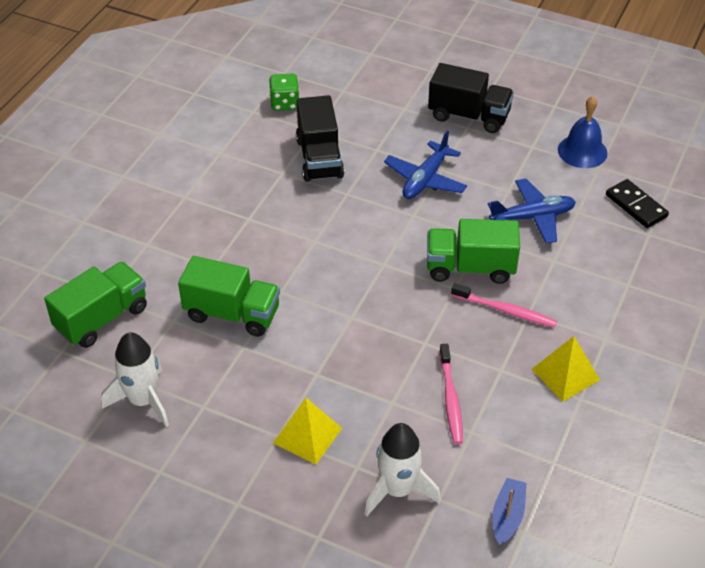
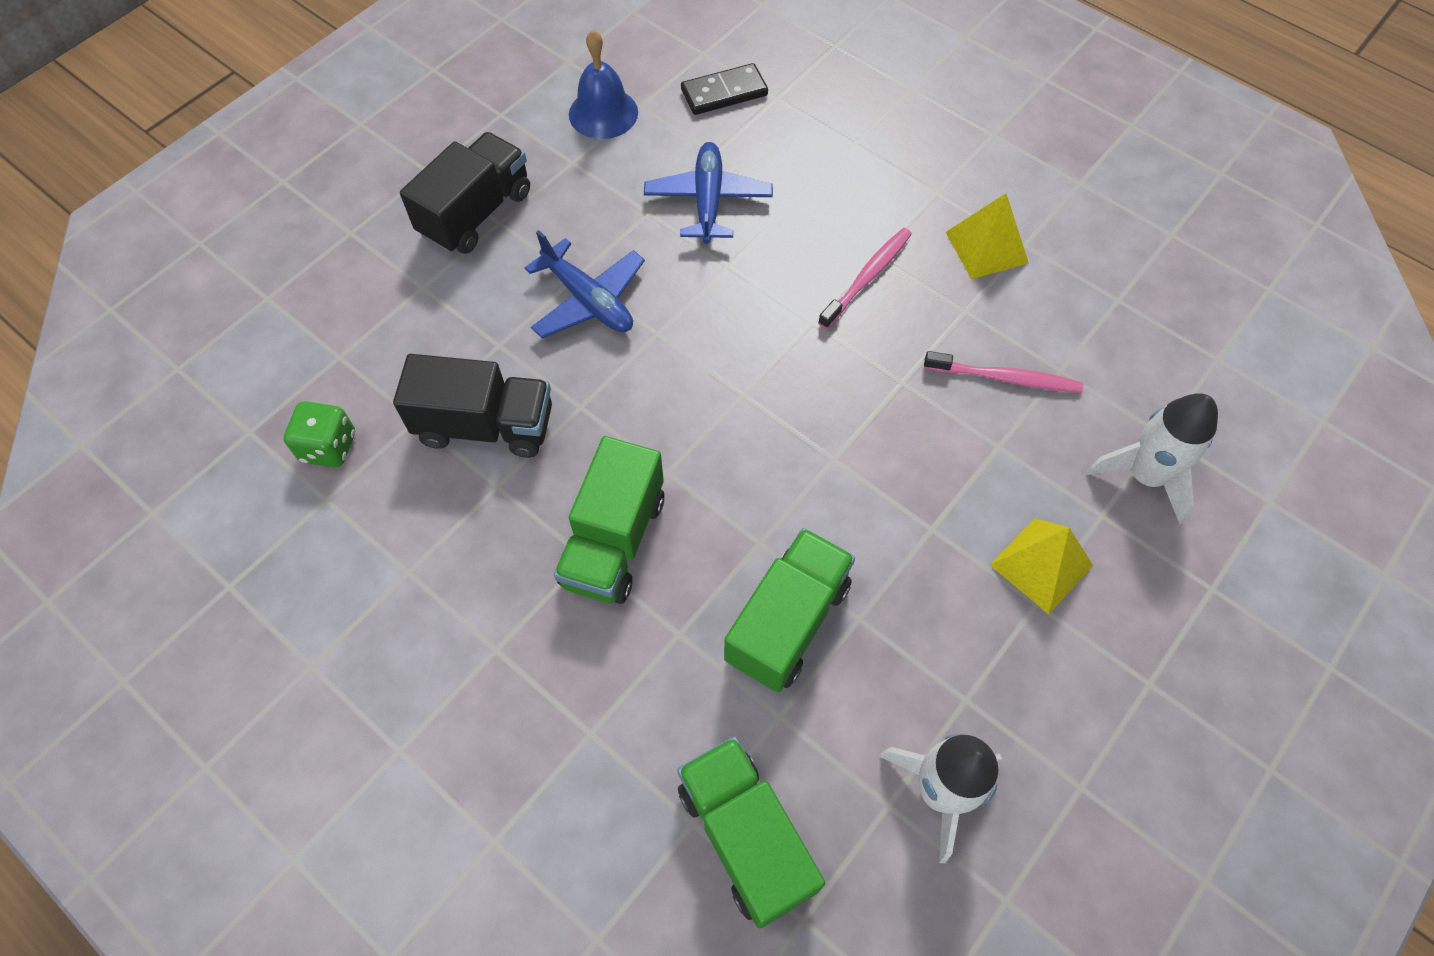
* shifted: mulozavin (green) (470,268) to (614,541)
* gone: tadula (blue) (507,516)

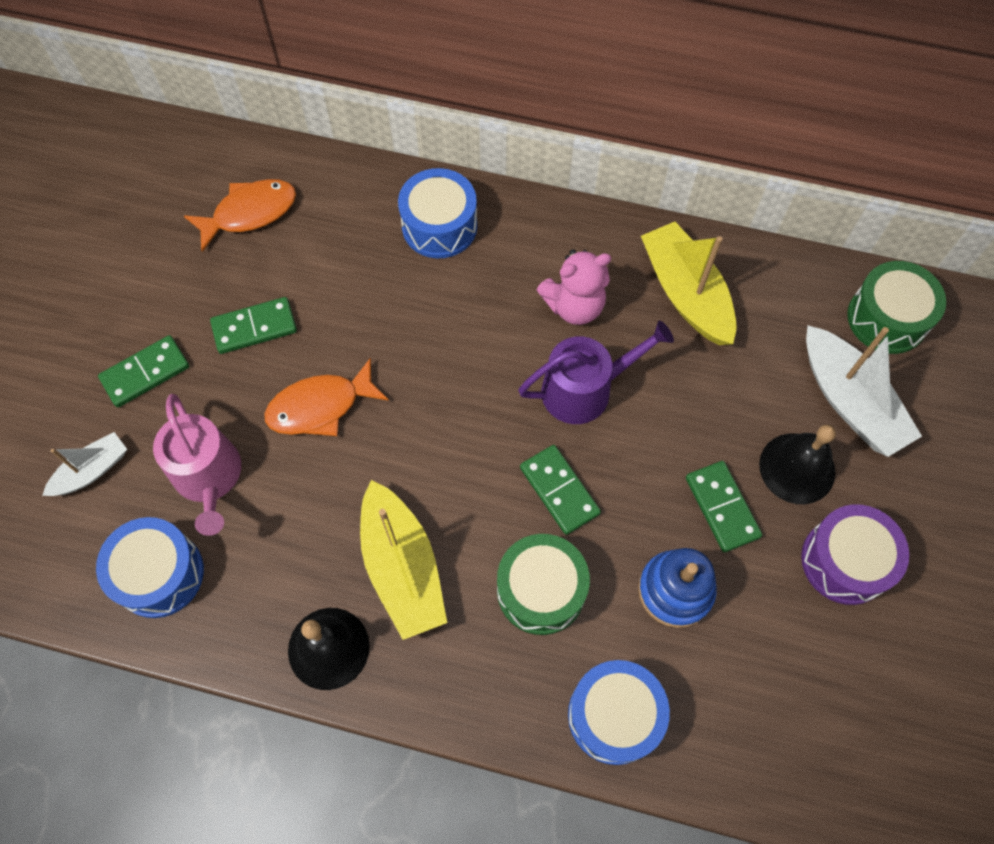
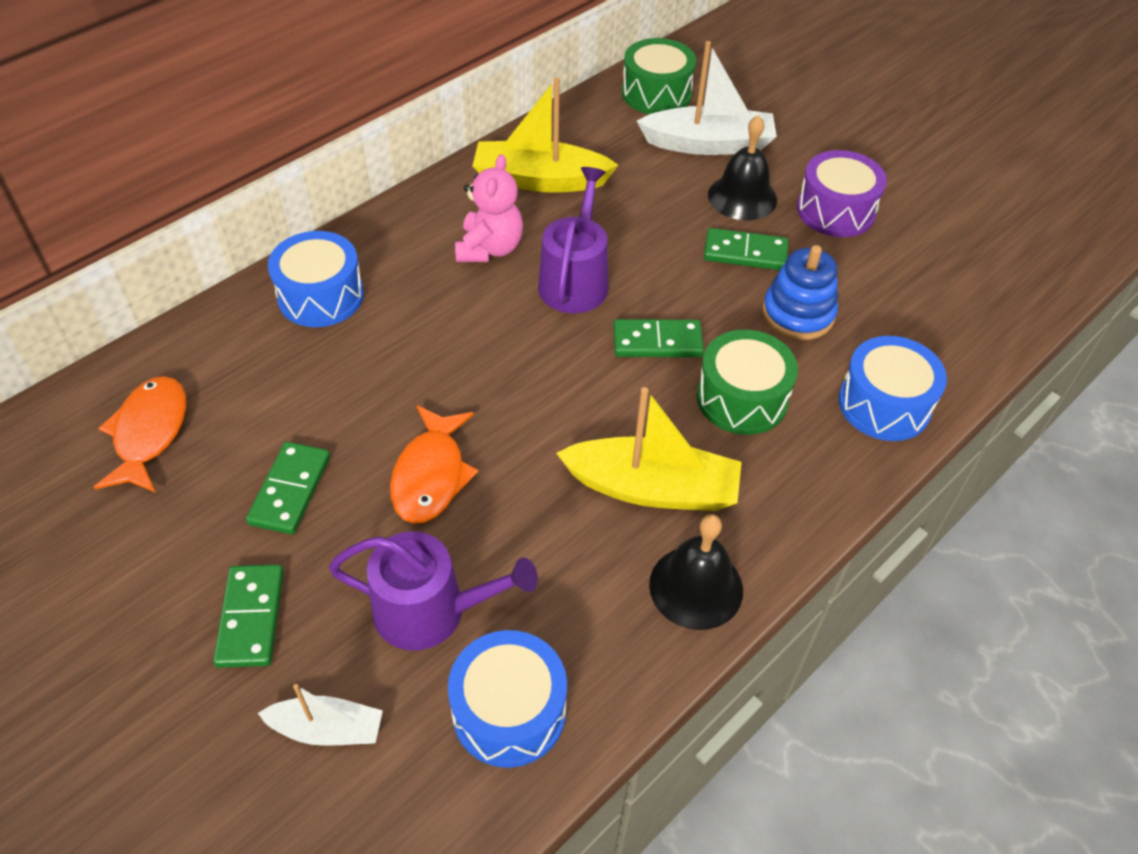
* rotated: tadula (white) (92,471) = (327,729) 105 degrees clockwise
* repainted: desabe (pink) (209,477) to desabe (purple) (431,610)

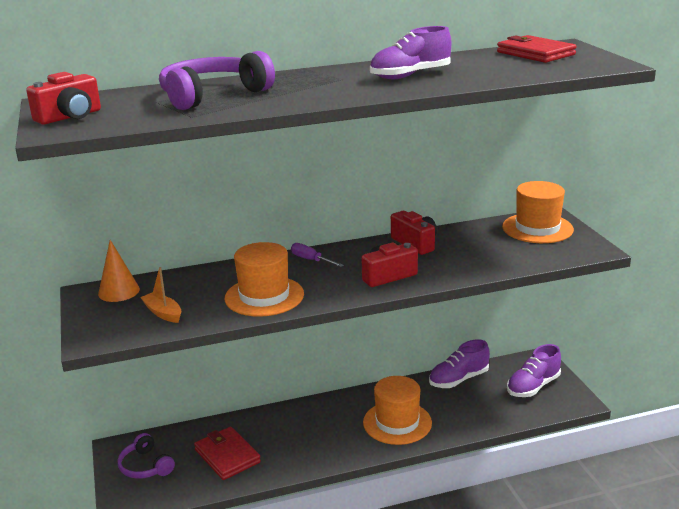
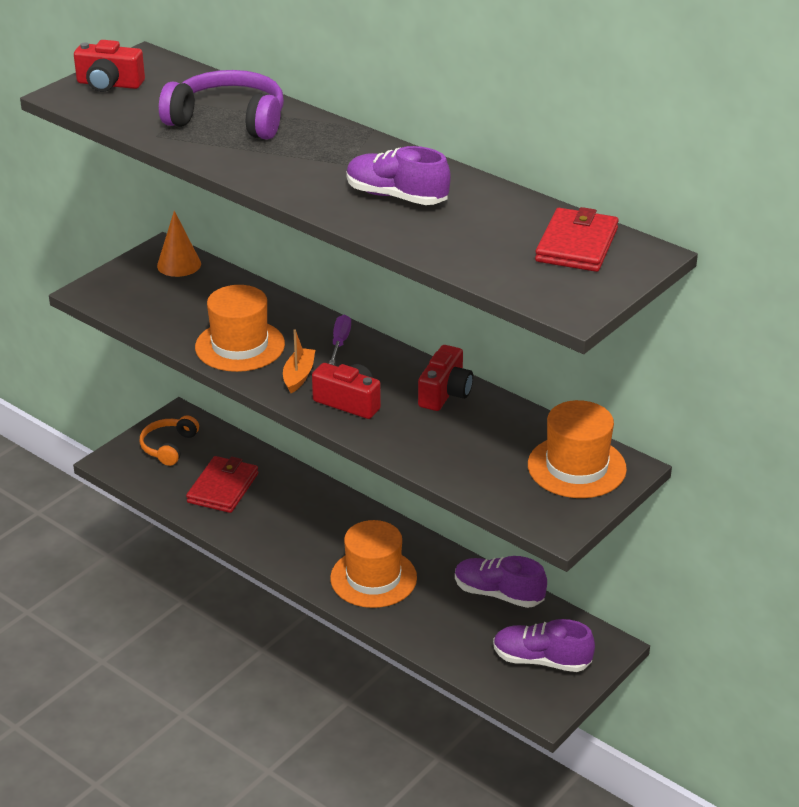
* repainted: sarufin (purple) (145,466) to sarufin (orange) (168,446)
* shifted: tadula (orange) (163,313) to (298,376)

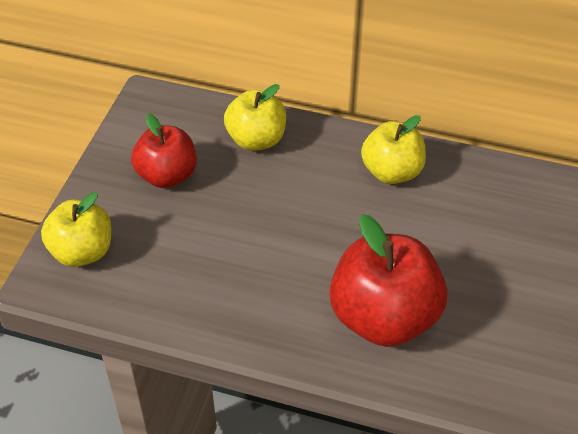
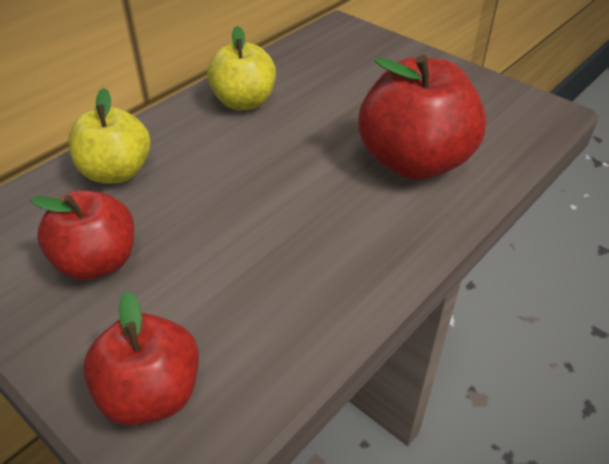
* repainted: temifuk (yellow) (82,252) to temifuk (red) (151,394)

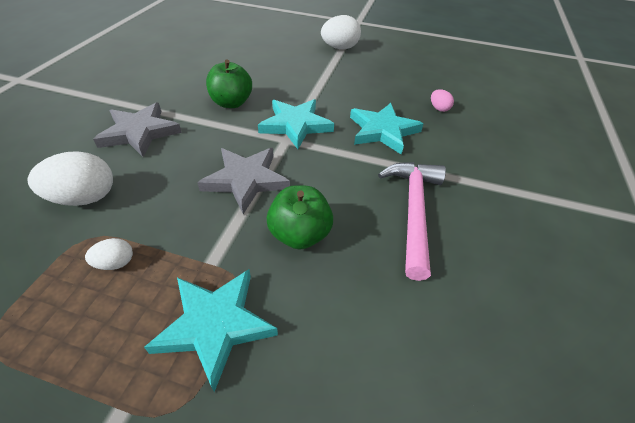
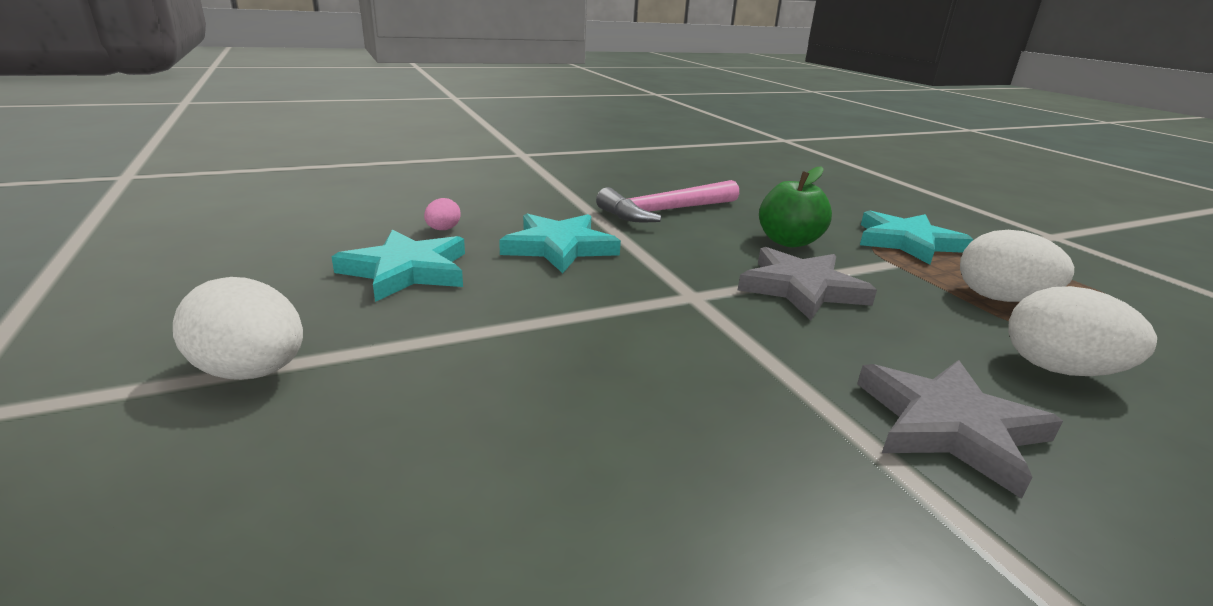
* shifted: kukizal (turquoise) (295,125) to (407,271)
* scaled: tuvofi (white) (115,263) = (1000,299) x1.95
* gone: temifuk (green) (231,103)

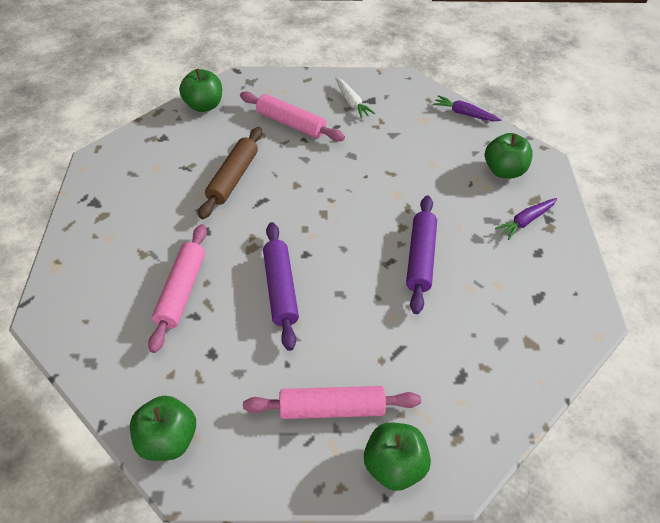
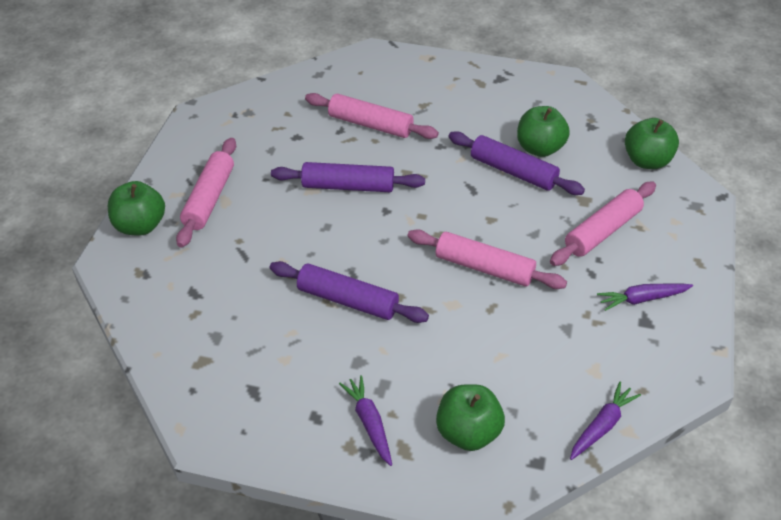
* new: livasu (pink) (484,268)
* repainted: livasu (brown) (233,178) to livasu (purple) (513,171)
* shifted: temifuk (green) (168,439) to (540,148)
* repainted: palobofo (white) (352,102) to palobofo (purple) (642,299)

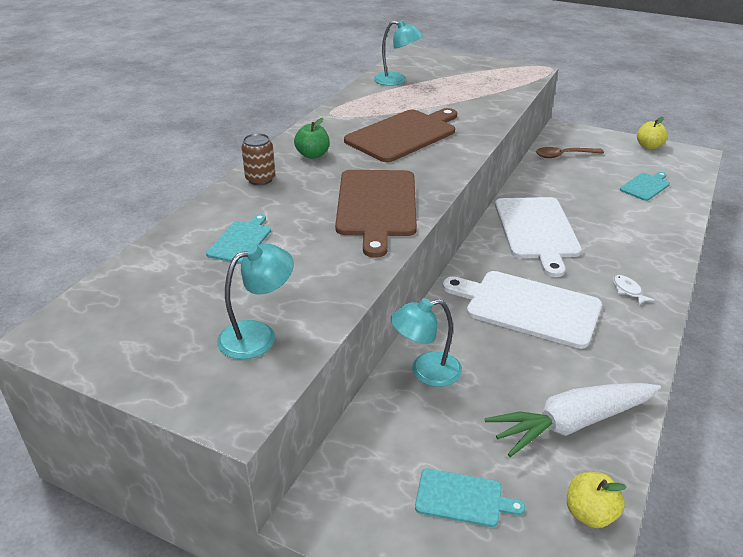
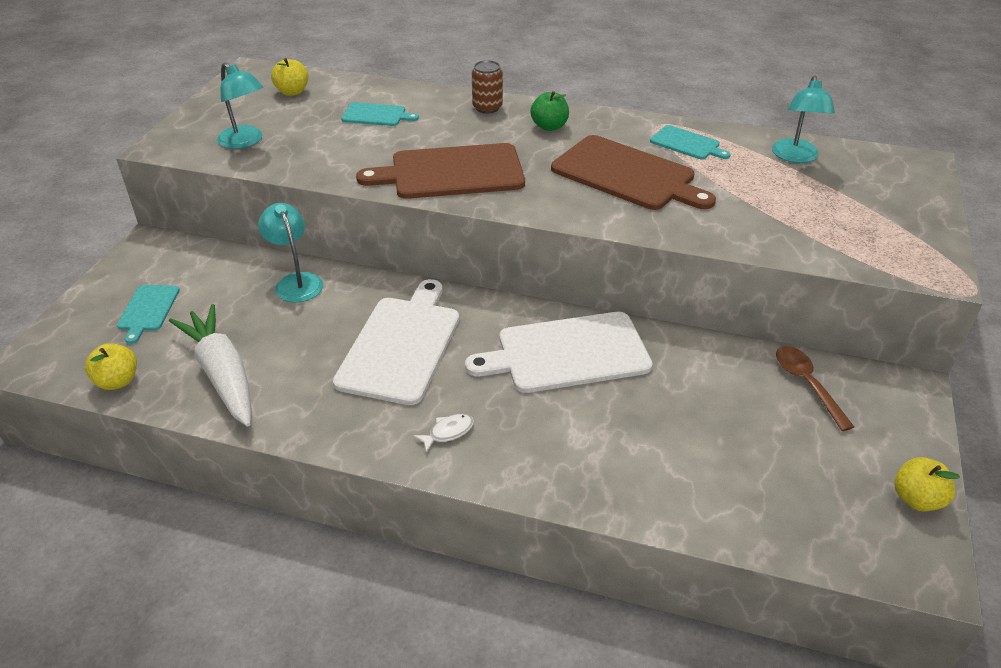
* new: temifuk (yellow) (292,92)
* shifted: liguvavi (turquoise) (646,186) to (687,144)

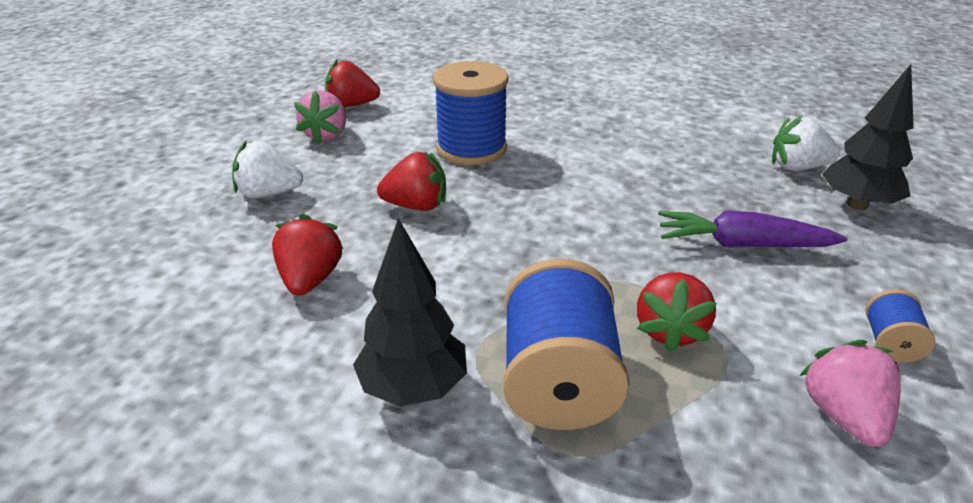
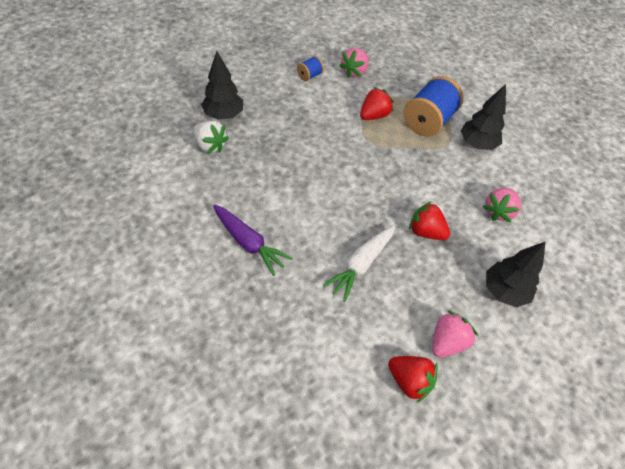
* shifted: palobofo (purple) (742,244) to (249,243)
* swapped: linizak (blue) (471,148) to palobofo (white) (361,265)
* repainted: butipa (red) (310,279) to butipa (pink) (498,211)
* swapped: butipa (white) (269,193) to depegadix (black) (504,291)

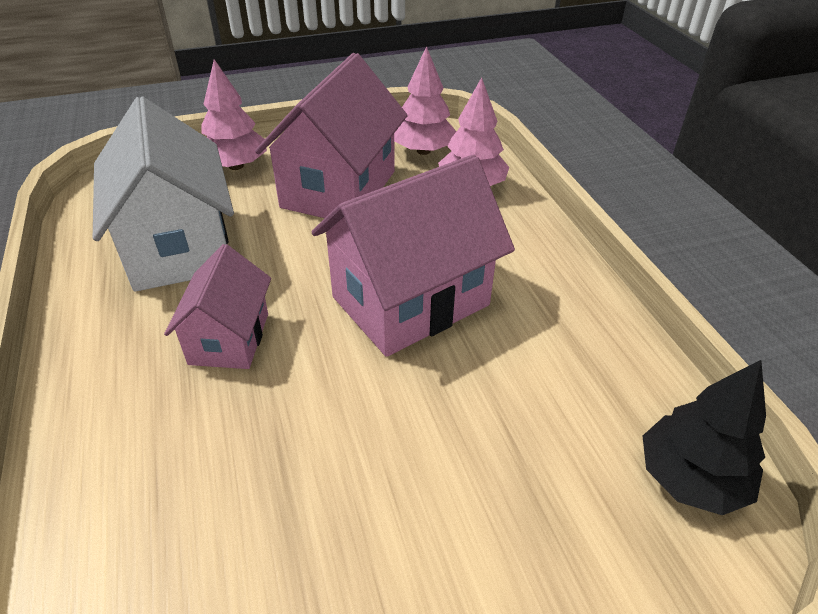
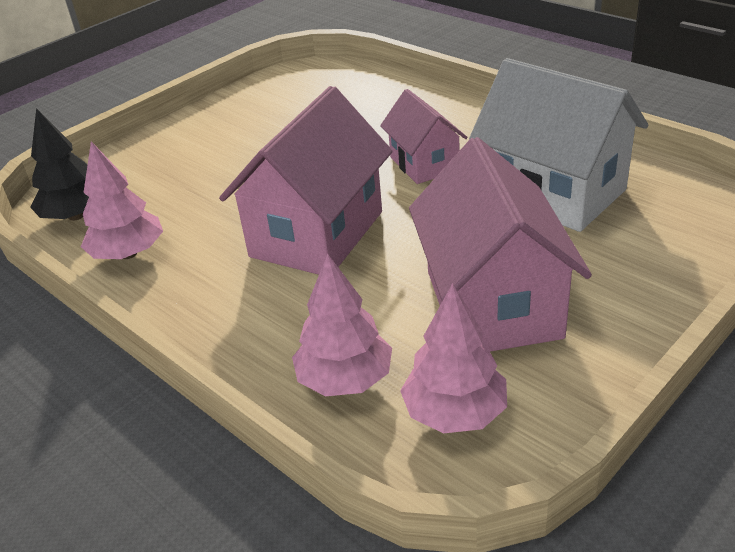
* shifted: depegadix (pink) (236,166) to (128,253)

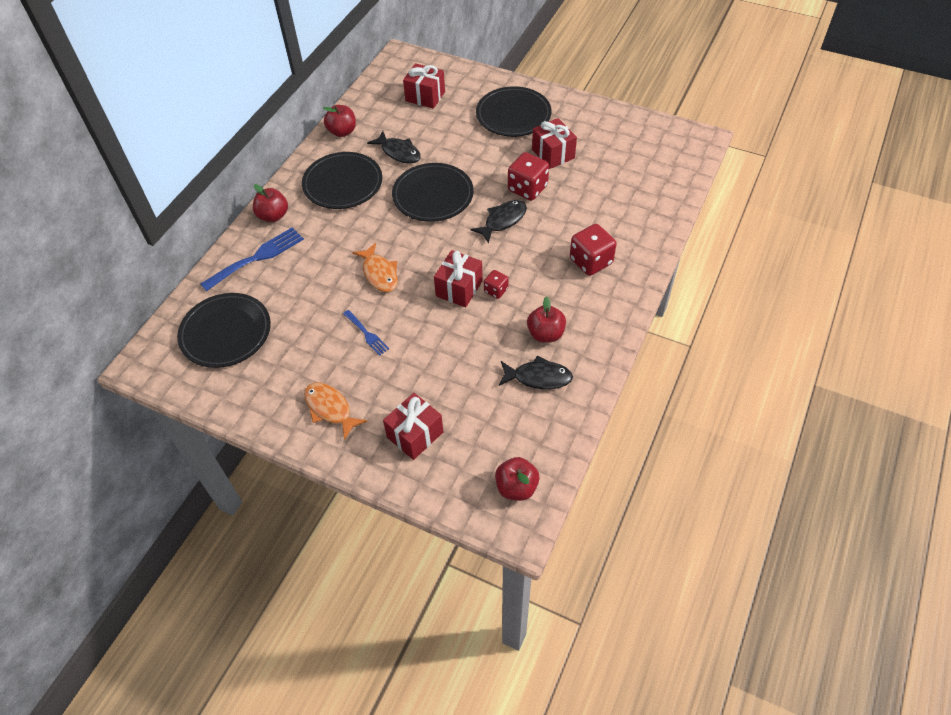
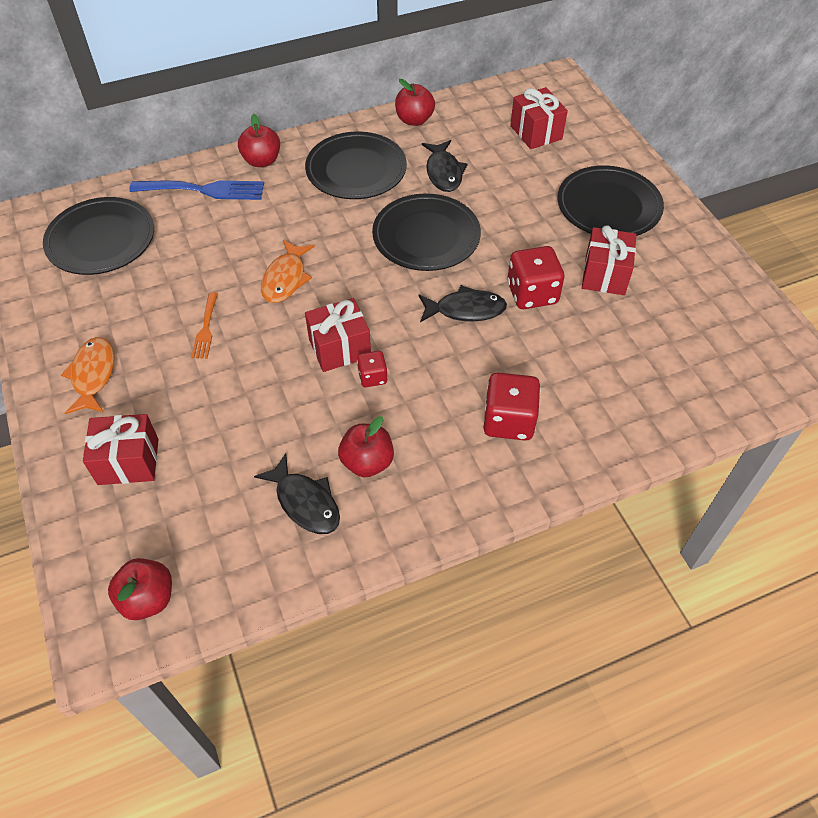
* repainted: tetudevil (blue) (367,334) to tetudevil (orange) (206,329)

